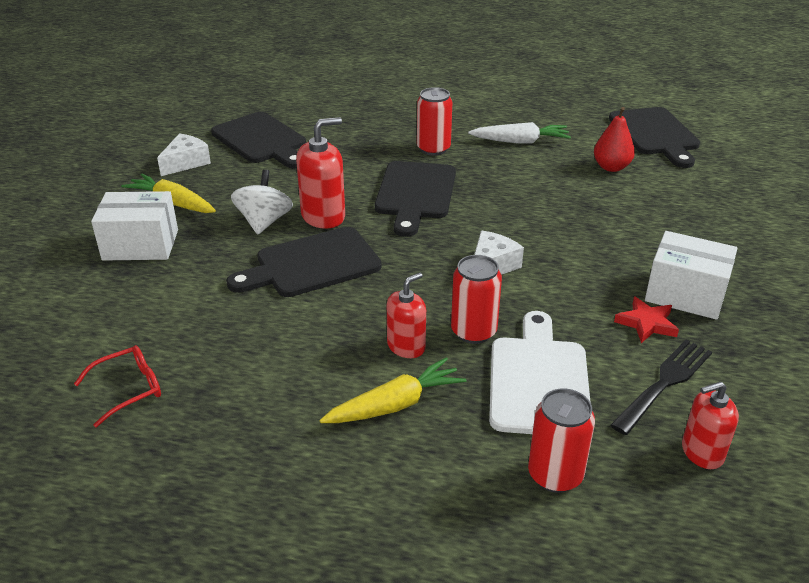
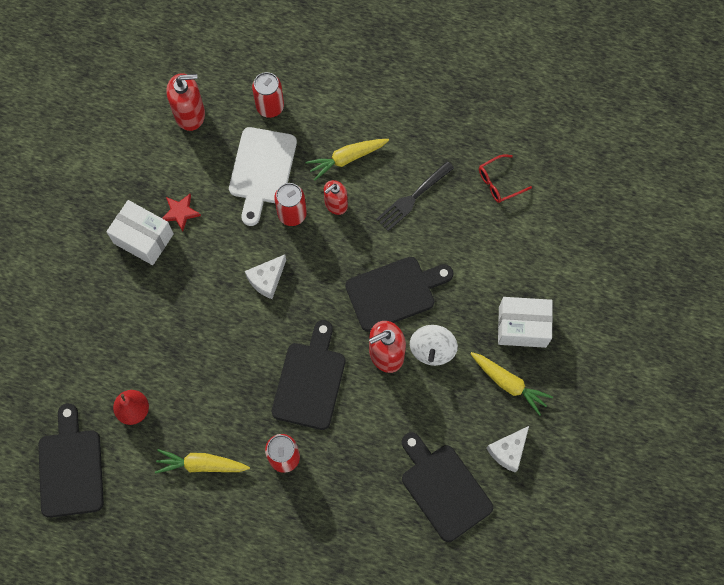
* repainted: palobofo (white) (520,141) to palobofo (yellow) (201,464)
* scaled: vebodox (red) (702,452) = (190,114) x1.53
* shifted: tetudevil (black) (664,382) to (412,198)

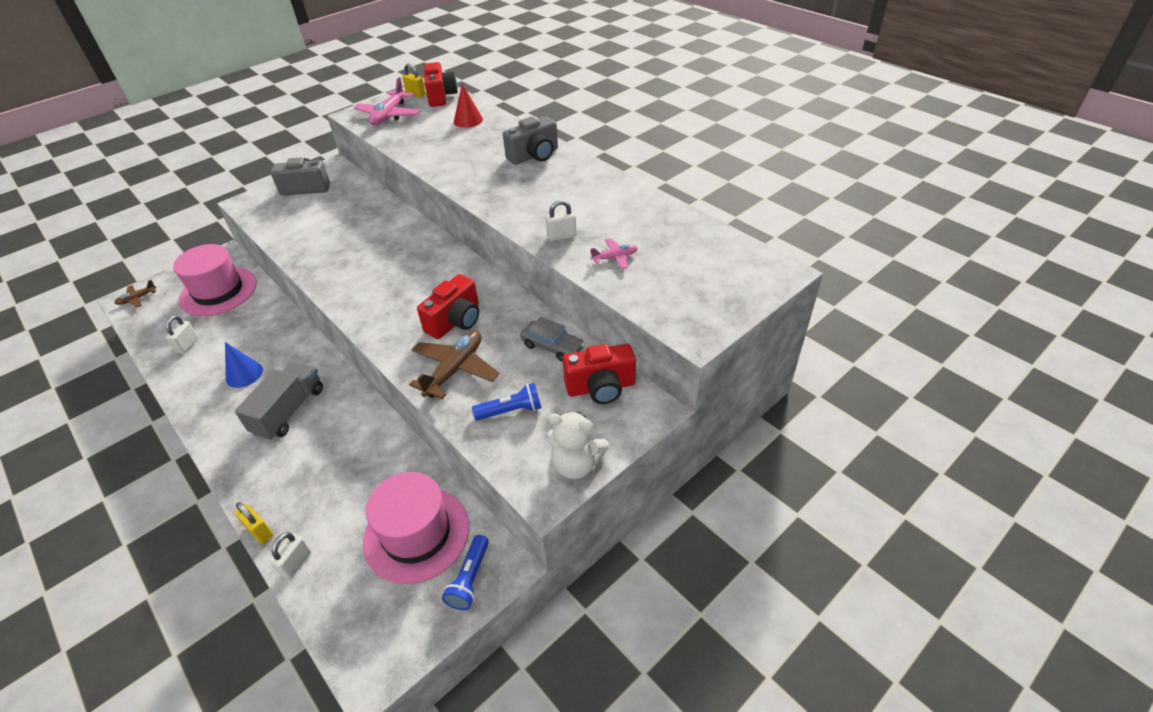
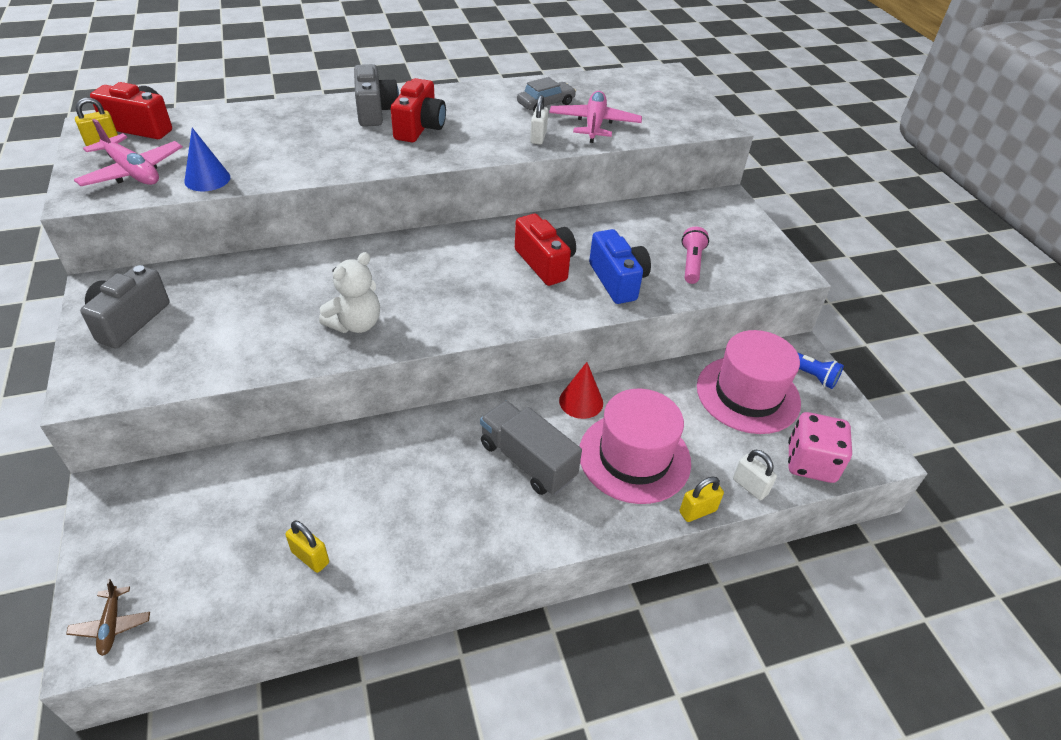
* shifted: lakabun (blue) (244,374) to (207,179)
* repainted: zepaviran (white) (187,345) to zepaviran (yellow) (310,557)
* shifted: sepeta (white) (576,464) to (355,324)
* shifted: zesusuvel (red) (600,387) to (420,128)
* shifted: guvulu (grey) (552,346) to (546,104)
* scaled: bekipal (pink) (615,258) = (594,124) x1.88
* shifted: lakabun (red) (468,120) to (581,401)
* shifted: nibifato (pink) (218,291) to (634,457)
* swapped: bekipal (brown) (455,370) to zesusuvel (blue) (618,281)
* repainted: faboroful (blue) (511,410) to faboroful (pink) (691,263)
* new: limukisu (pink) (811,463)

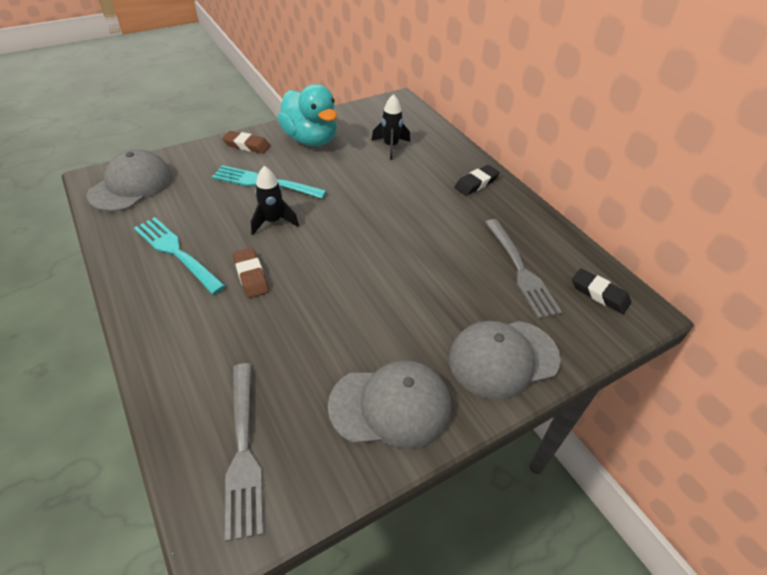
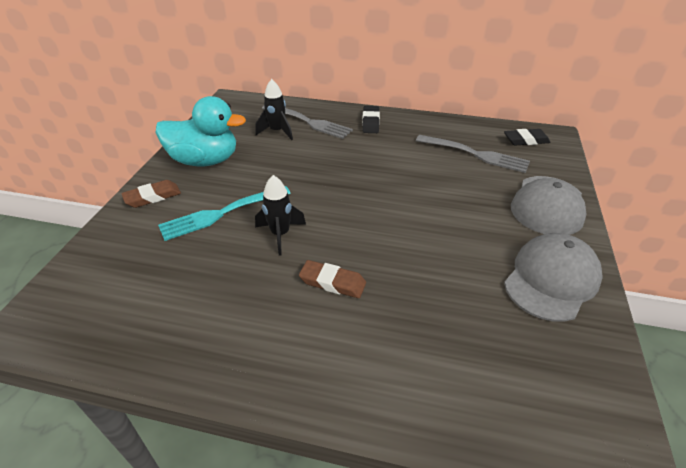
* shifted: tetudevil (grey) (243,449) to (308,122)
* gone: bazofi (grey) (131,185)
* gone: tetudevil (turquoise) (177,253)

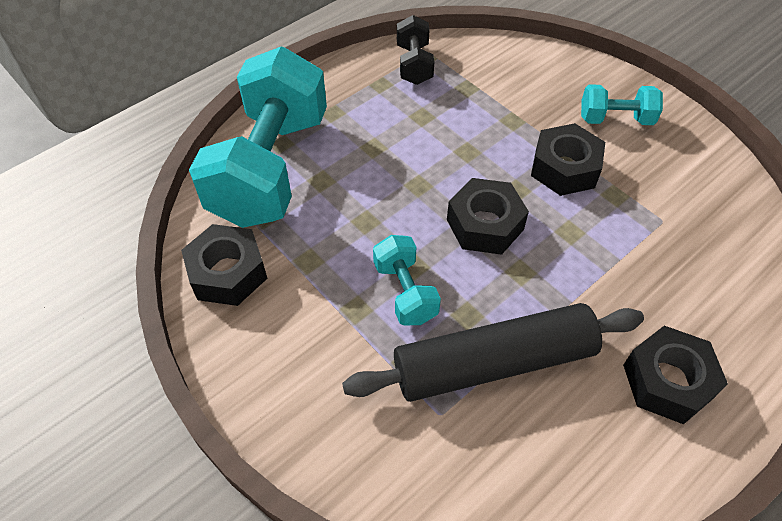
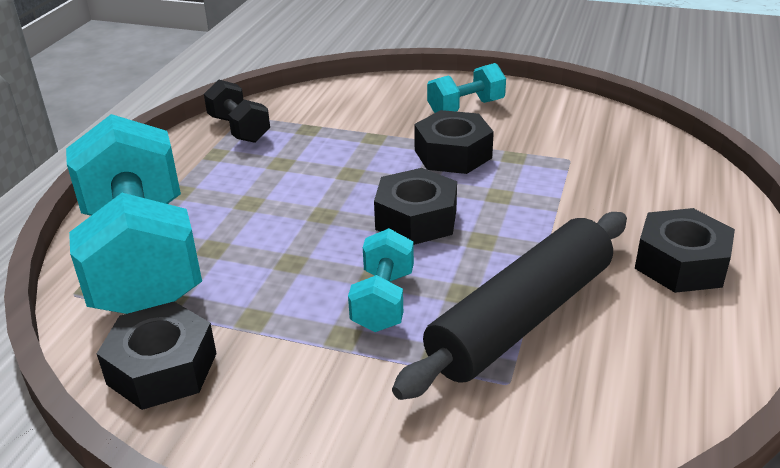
* rotated: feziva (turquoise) (405,292) = (383,301) 60 degrees clockwise

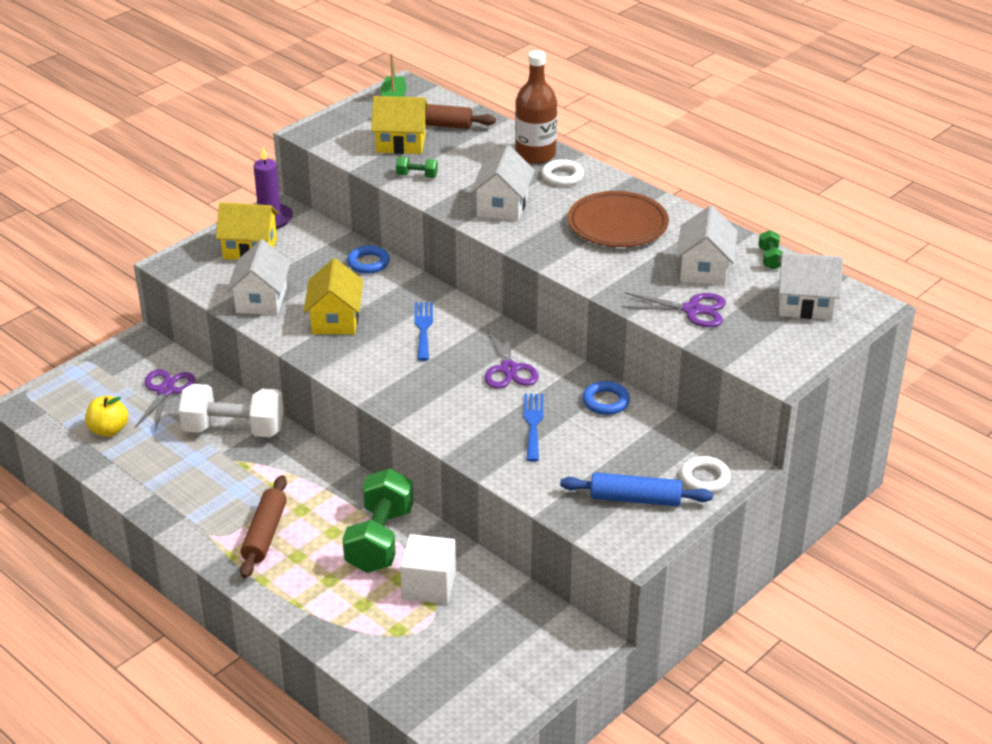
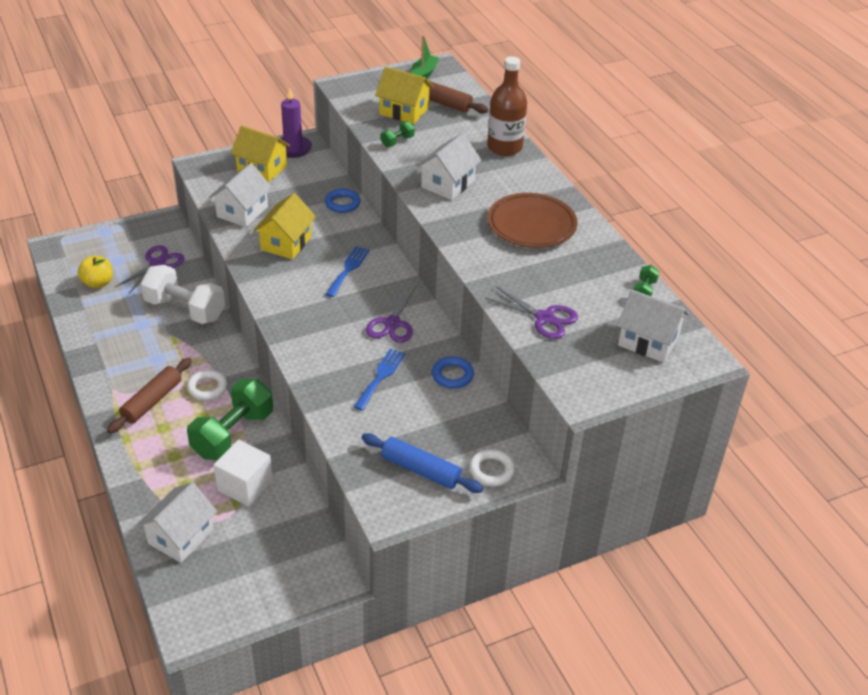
* shifted: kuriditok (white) (704,269) to (181,536)
* shifted: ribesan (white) (562,176) to (207,388)
* rotated: feziva (green) (417,176) = (397,141) 75 degrees counterclockwise

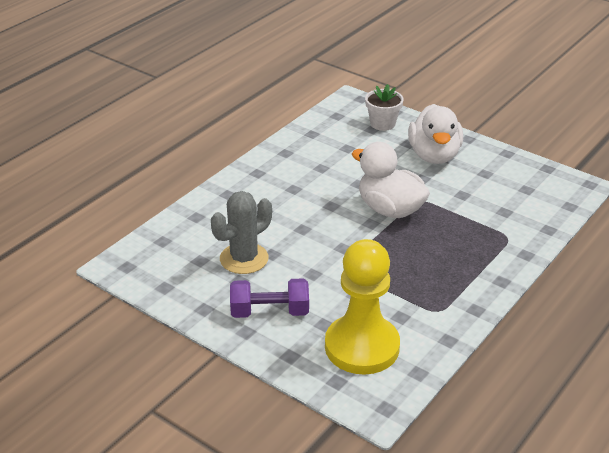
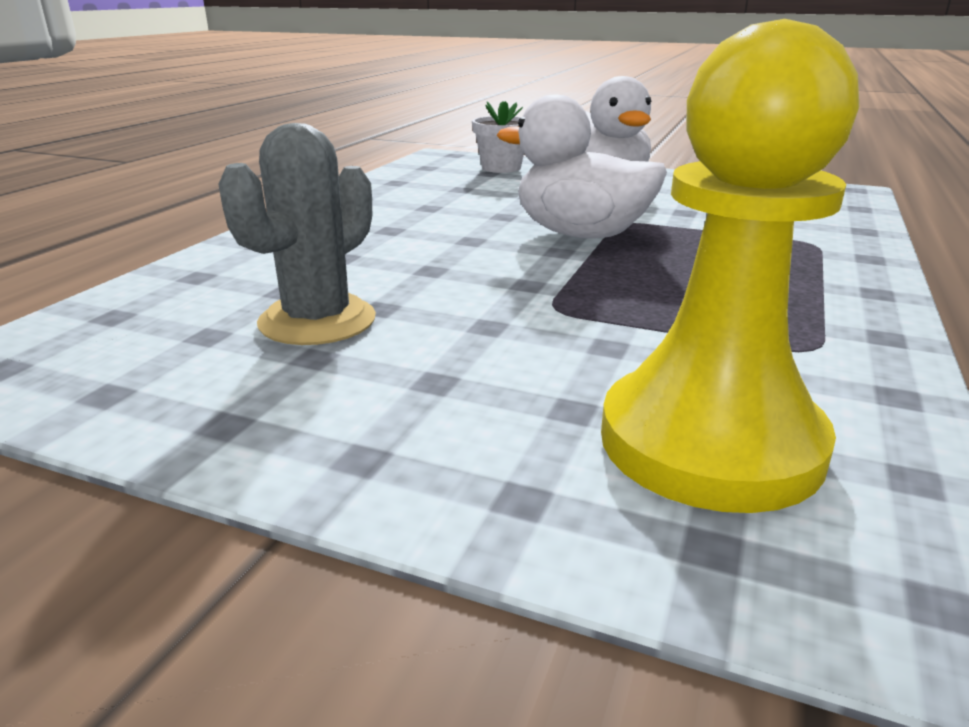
* gone: feziva (purple) (269,312)

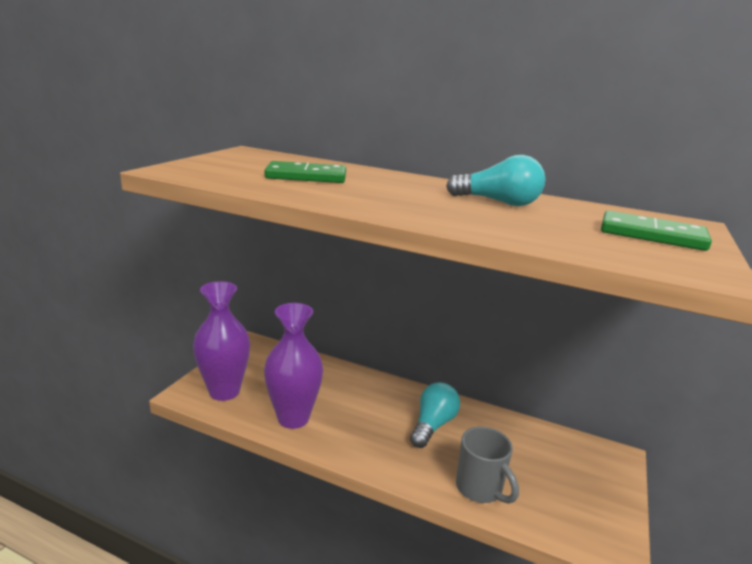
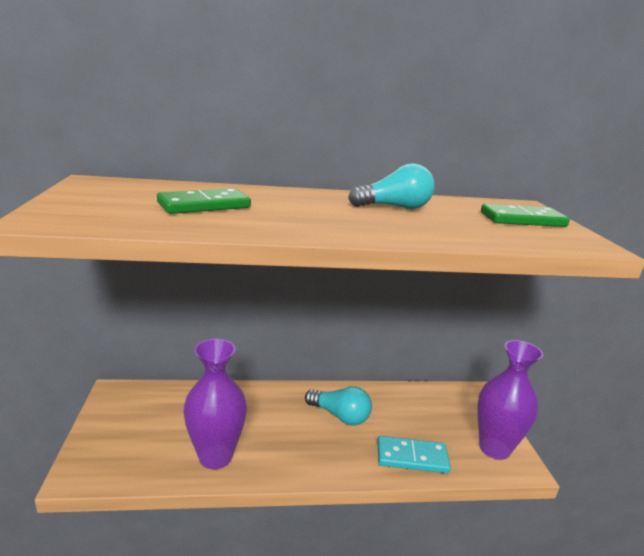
* rotated: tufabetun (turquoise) (432,425) = (340,416) 120 degrees clockwise
* swapped: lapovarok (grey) (480,489) to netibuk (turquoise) (412,457)
* shifted: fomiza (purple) (224,391) to (494,448)

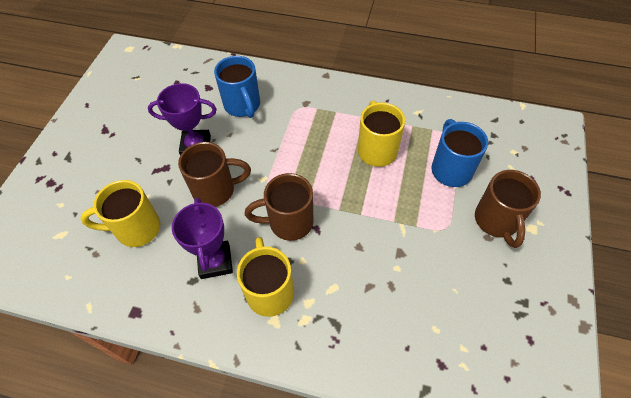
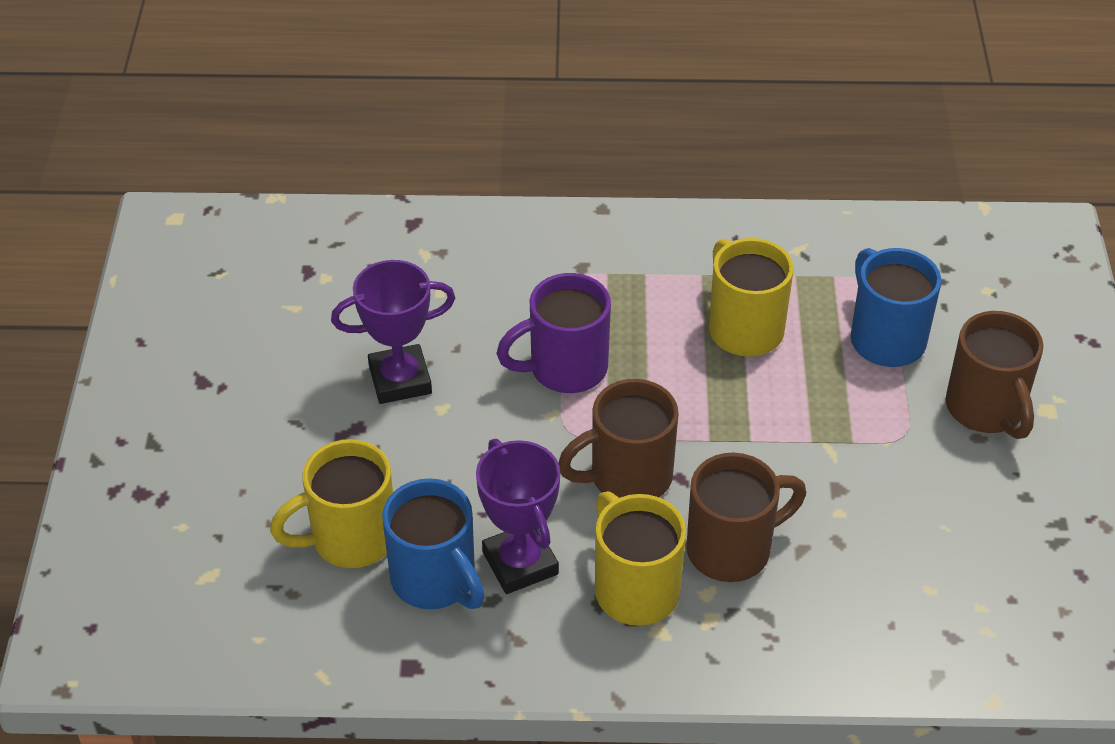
* shifted: lapovarok (blue) (243,106) to (435,580)
* new: lapovarok (purple) (565,369)
* shifted: lapovarok (brown) (216,190) to (732,549)

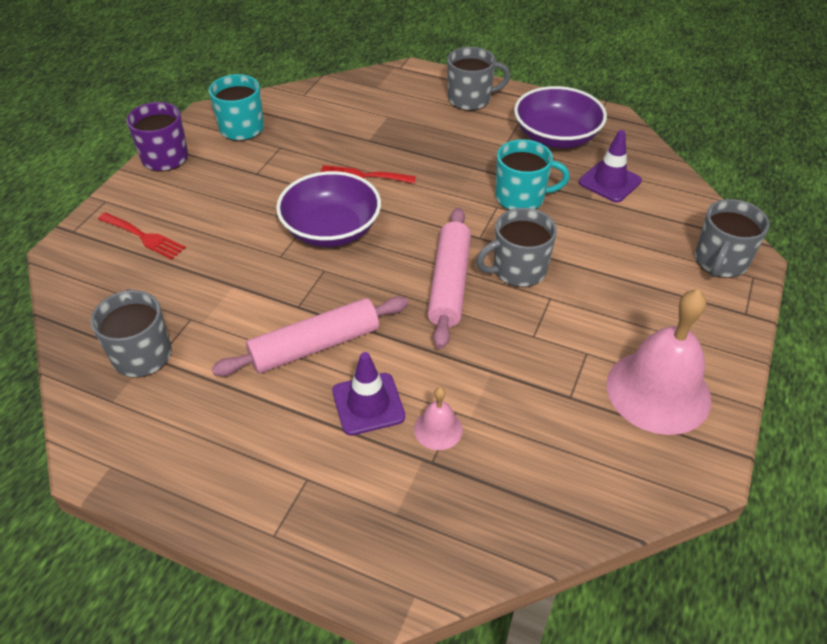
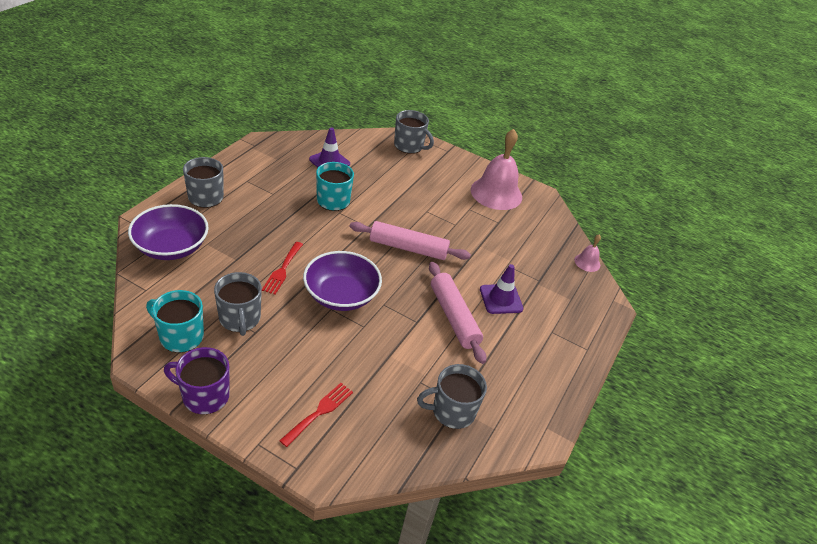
* shifted: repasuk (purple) (556,137) to (171,247)
* shifted: lapovarok (grey) (518,270) to (240,319)
* shifted: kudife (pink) (438,429) to (587,262)

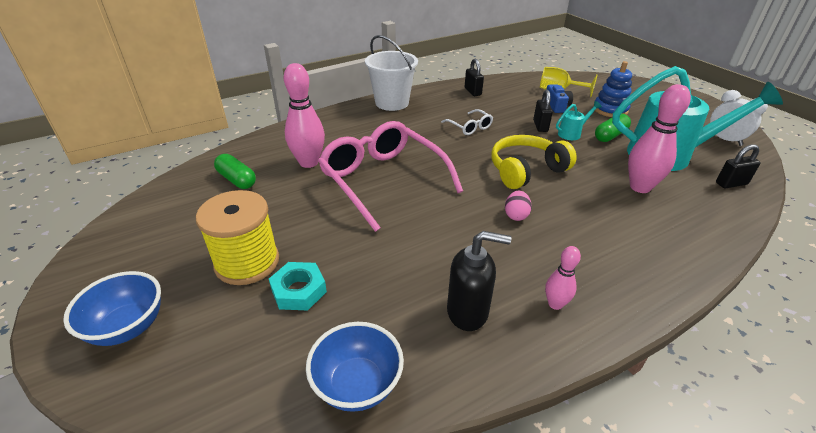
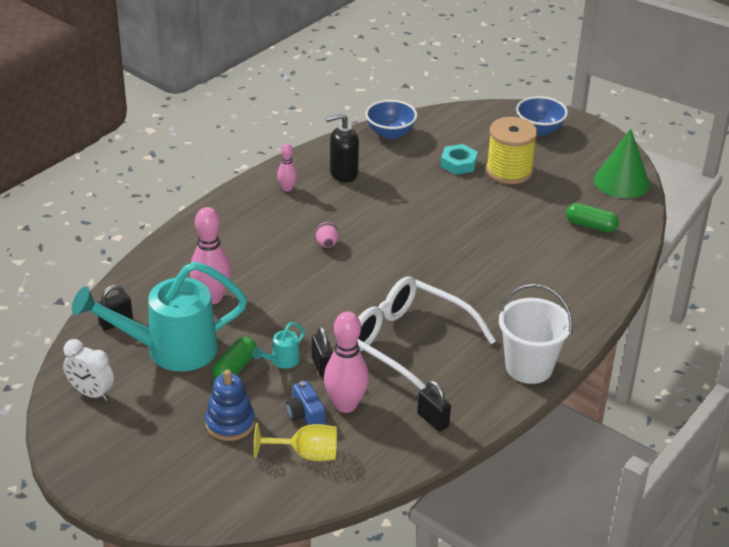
* shifted: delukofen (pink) (309,162) to (345,405)
* scaled: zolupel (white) (470,127) = (408,344) x2.30
* new: lakabun (green) (621,181)
* gone: zolupel (pink) (382,180)
* gone: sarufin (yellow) (526,170)

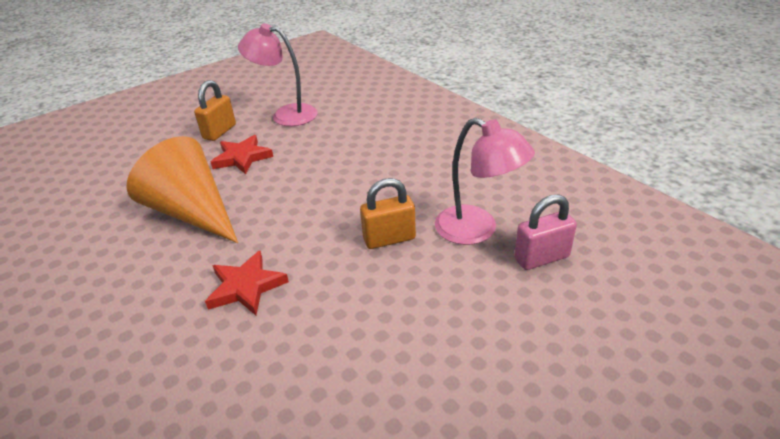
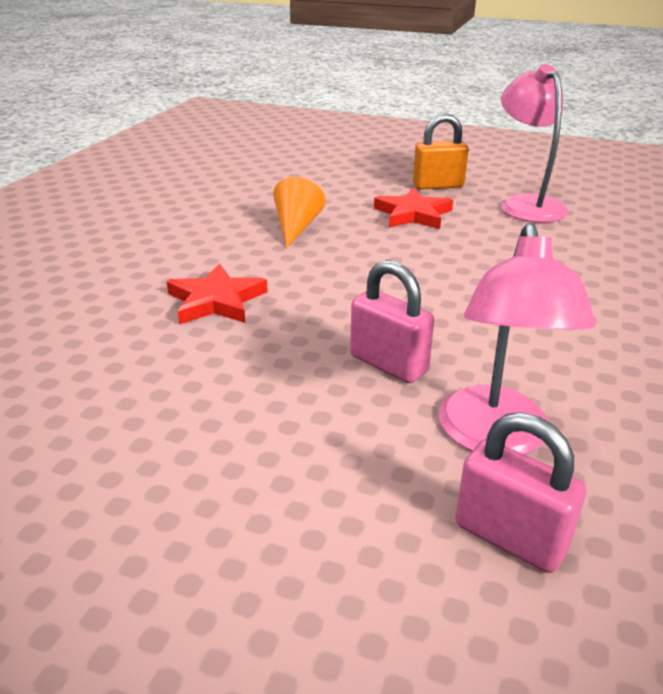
* scaled: lakabun (orange) (193,212) = (296,227) x0.52
* repainted: zepaviran (orange) (389,239) to zepaviran (pink) (388,364)

